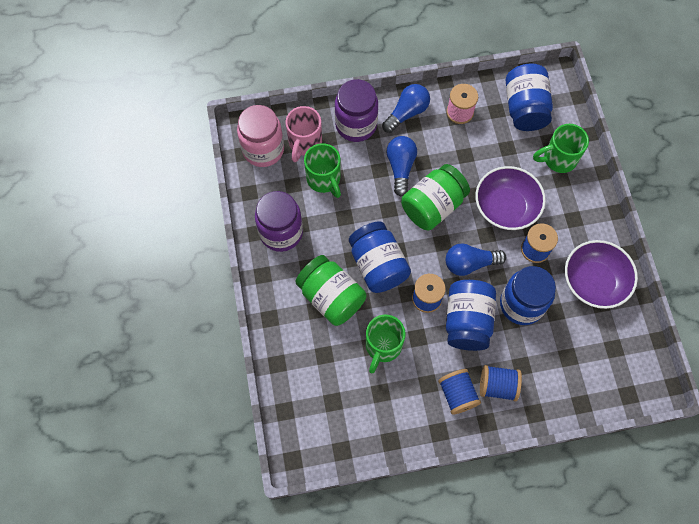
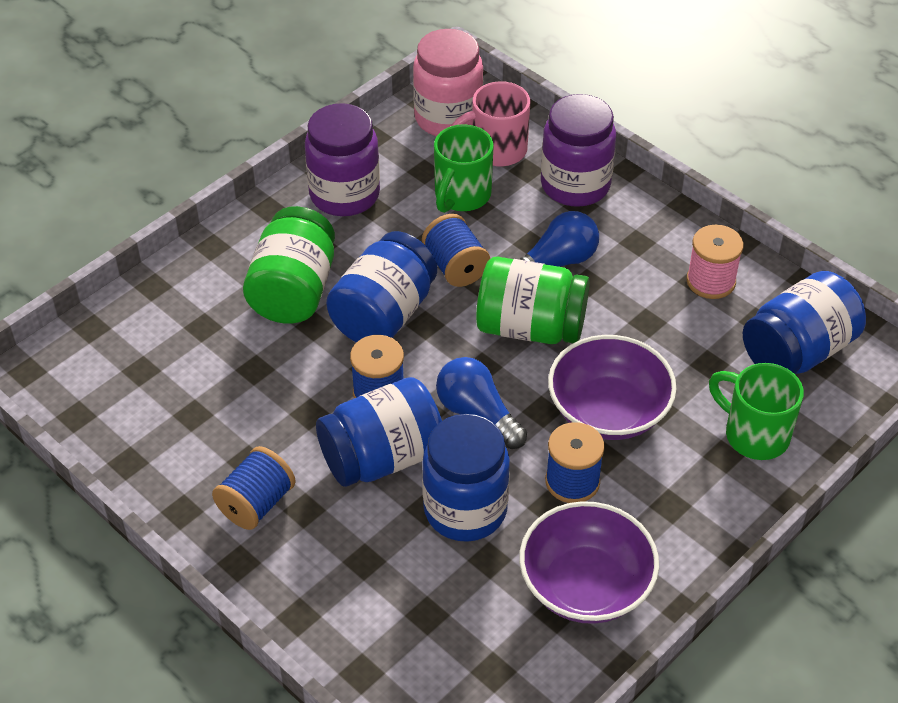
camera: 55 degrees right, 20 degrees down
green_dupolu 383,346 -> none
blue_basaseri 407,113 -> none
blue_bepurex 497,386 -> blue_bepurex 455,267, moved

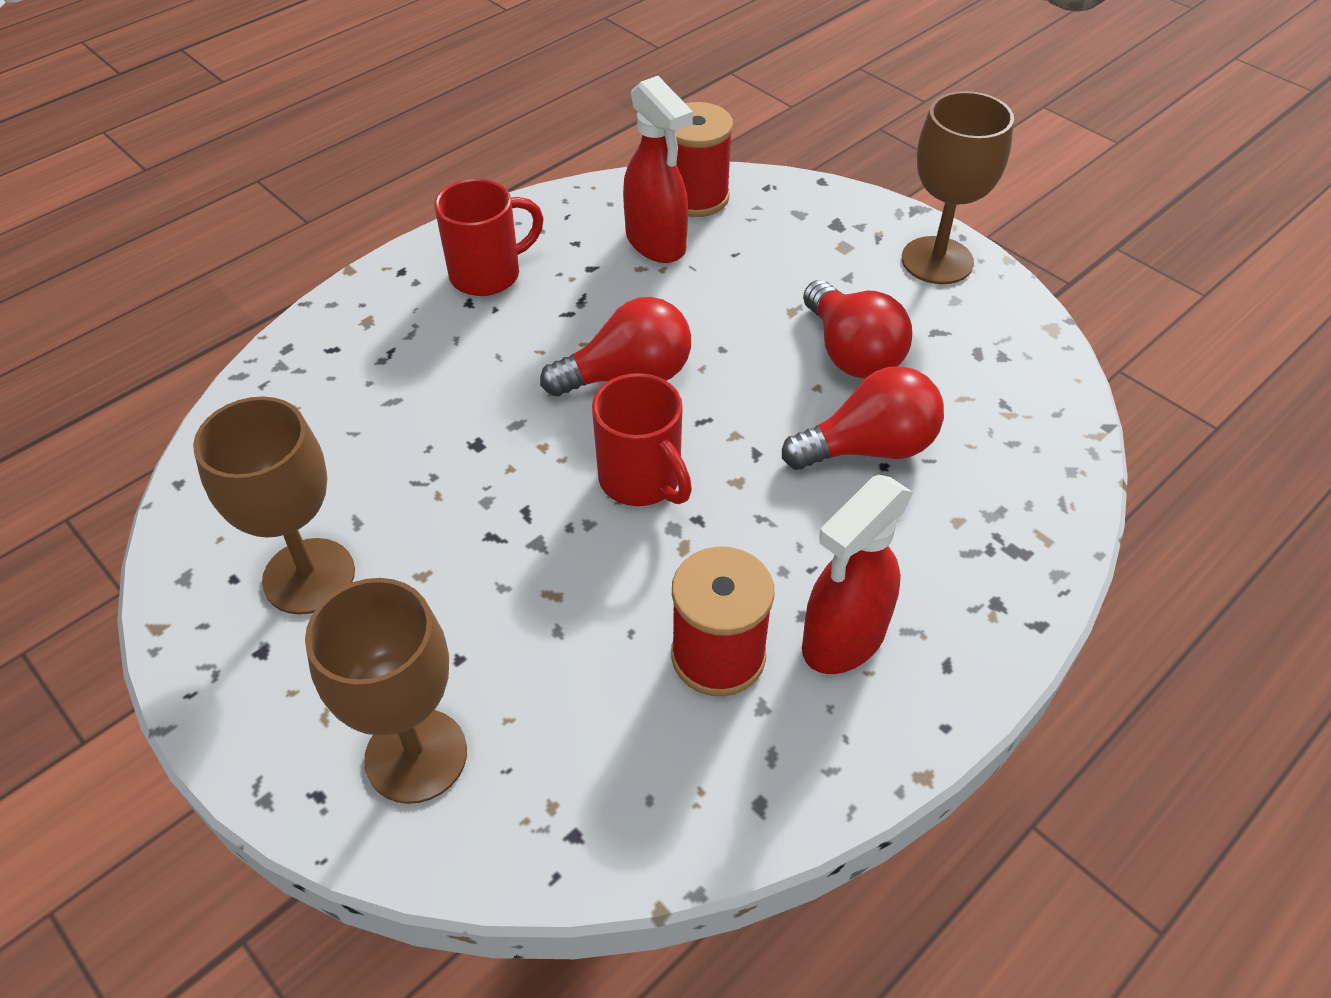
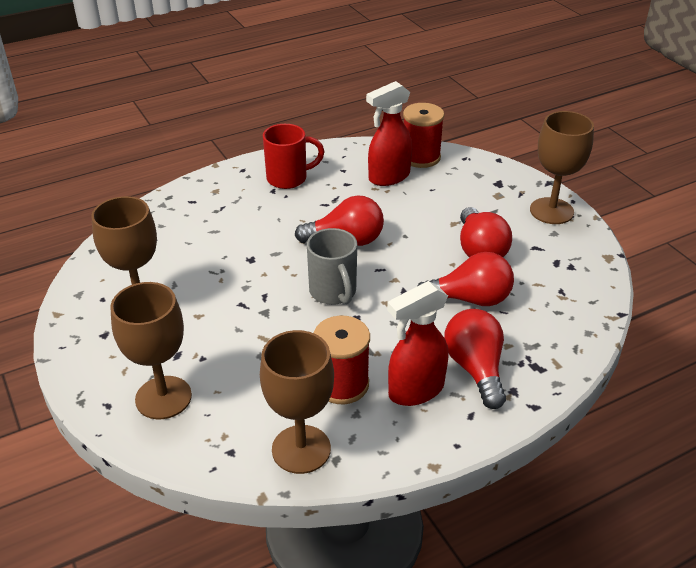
camera: 15 degrees right, 10 degrees down
none -> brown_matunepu 301,449
none -> red_basaseri 475,368
red_dupolu 641,480 -> grey_dupolu 333,292
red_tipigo 656,243 -> red_tipigo 388,177, 75 degrees clockwise

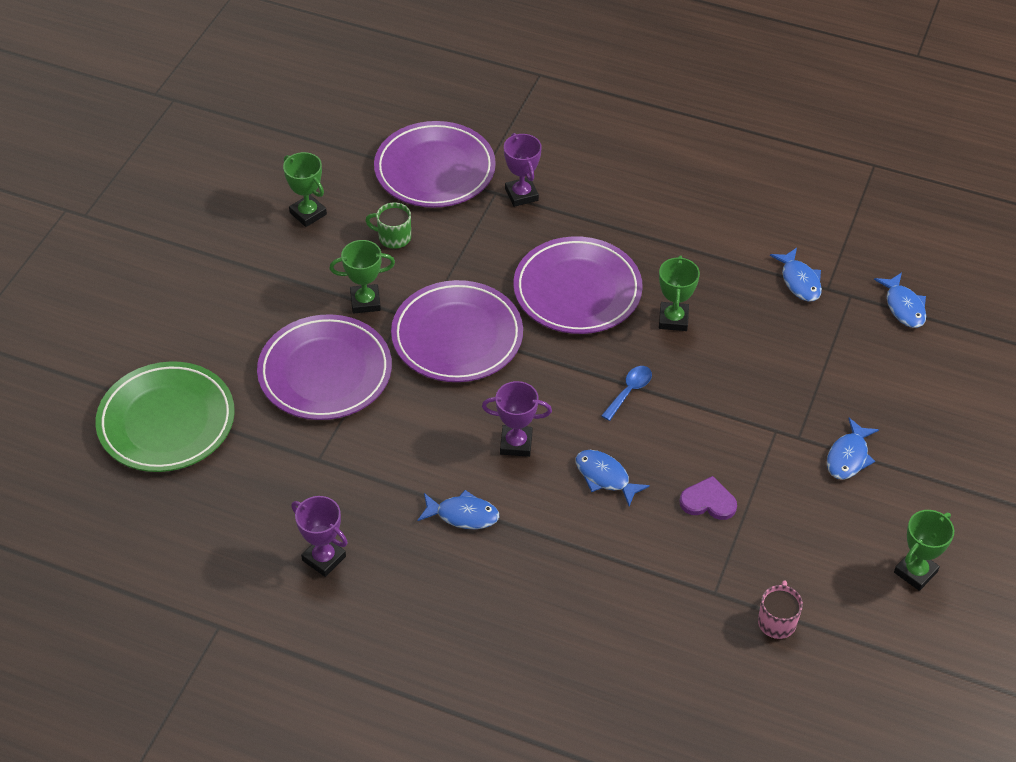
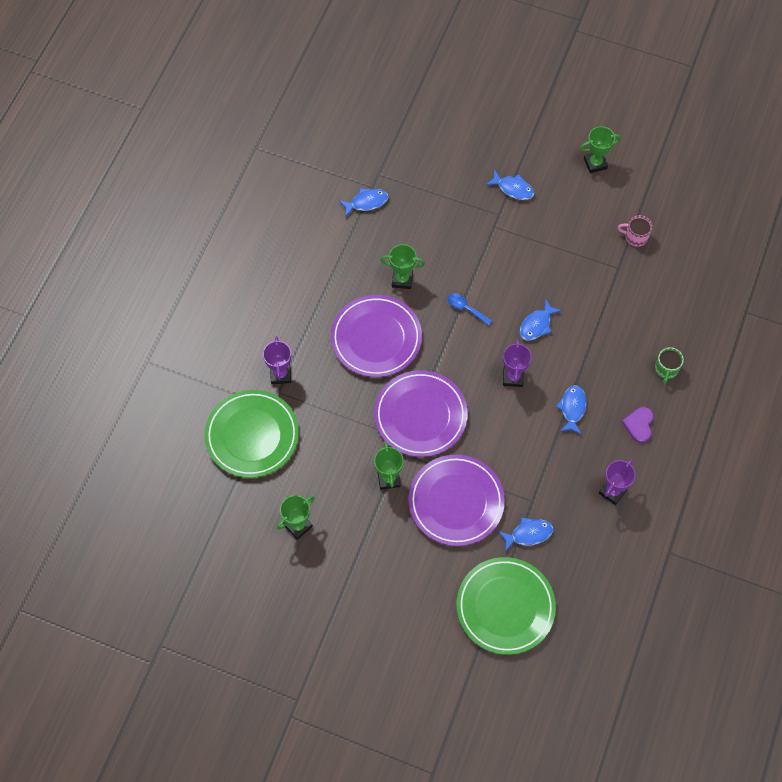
camera: 90 degrees left, 15 degrees up
green_dupolu 393,237 -> green_dupolu 666,369, moved
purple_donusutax 708,501 -> purple_donusutax 639,425, moved
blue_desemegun 903,307 -> blue_desemegun 528,534, moved
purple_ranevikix 435,170 -> green_ranevikix 252,435
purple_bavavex 521,195 -> purple_bavavex 280,374, 75 degrees counterclockwise
green_bavavex 915,572 -> green_bavavex 595,163, 60 degrees counterclockwise

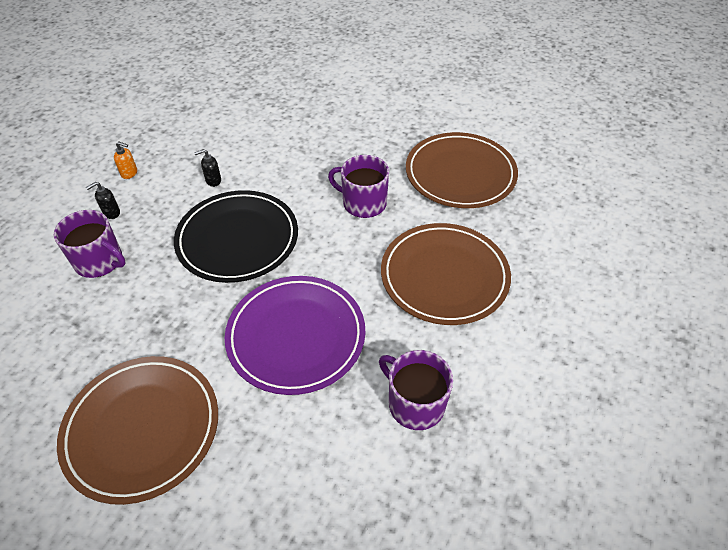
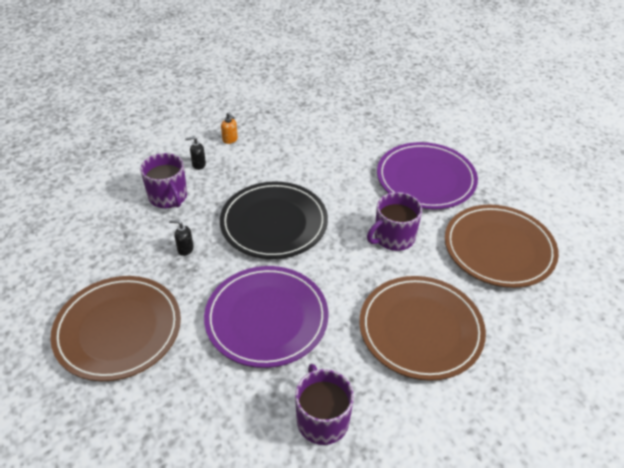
camera: 30 degrees right, 5 degrees down
none -> purple_ranevikix 426,179
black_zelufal 213,181 -> black_zelufal 185,249, moved
purple_dupolu 363,203 -> purple_dupolu 393,237, 90 degrees counterclockwise

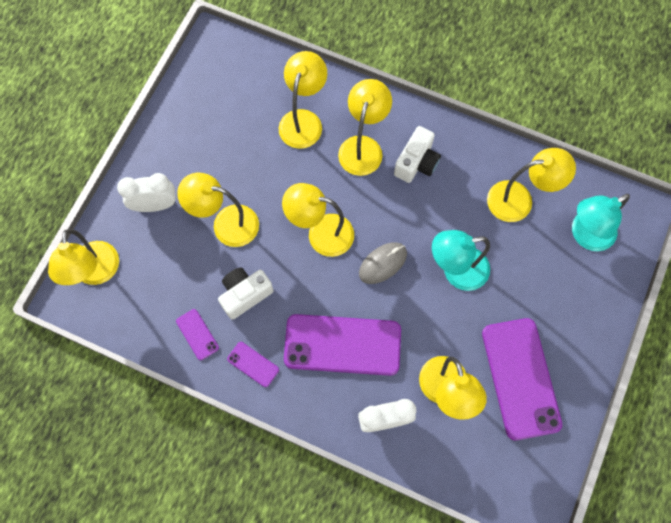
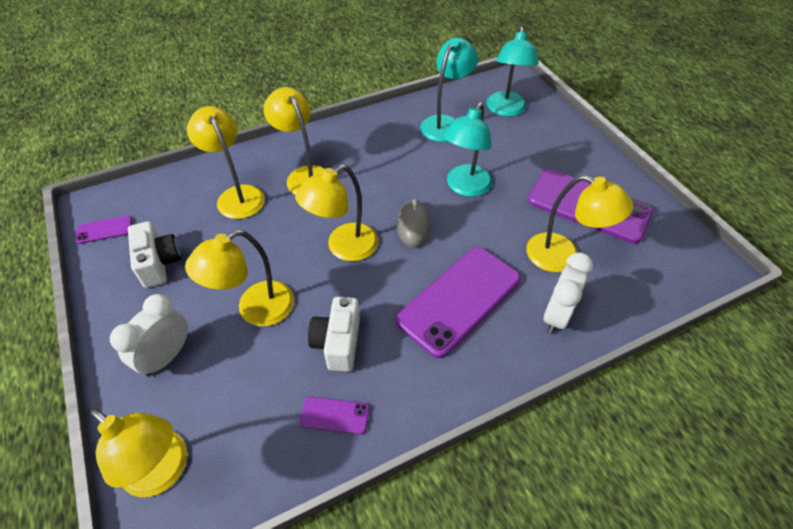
camera: 50 degrees left, 20 degrees down
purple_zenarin 253,364 -> purple_zenarin 104,230, moved
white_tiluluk 416,163 -> white_tiluluk 159,263, moved
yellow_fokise 519,200 -> turquoise_fokise 445,123

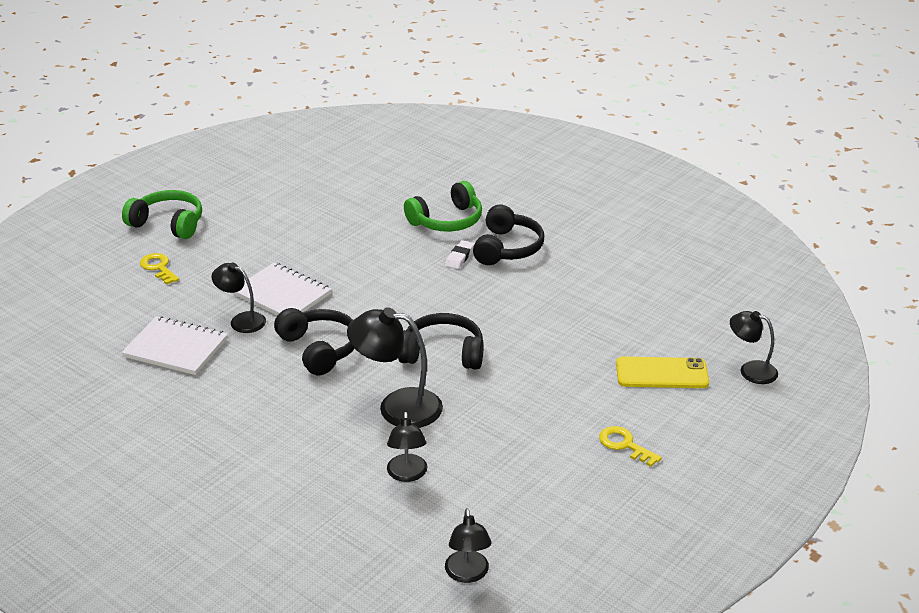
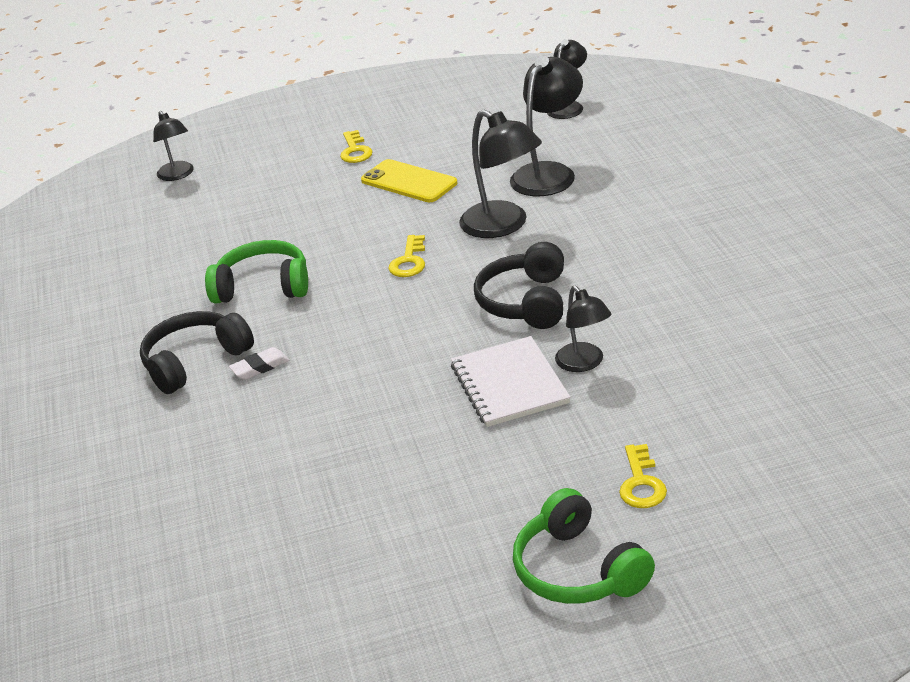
camera: 140 degrees left, 0 degrees up
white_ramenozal 175,348 -> none
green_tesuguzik 446,220 -> green_tesuguzik 263,287, moved
yellow_zenarin 662,373 -> yellow_zenarin 409,182, moved
black_tesuguzik 443,354 -> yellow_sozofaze 409,261
black_fokise 407,474 -> black_fokise 549,173, x1.62

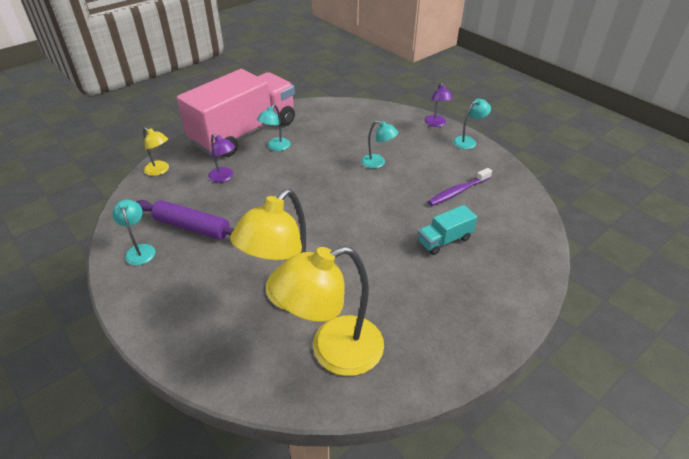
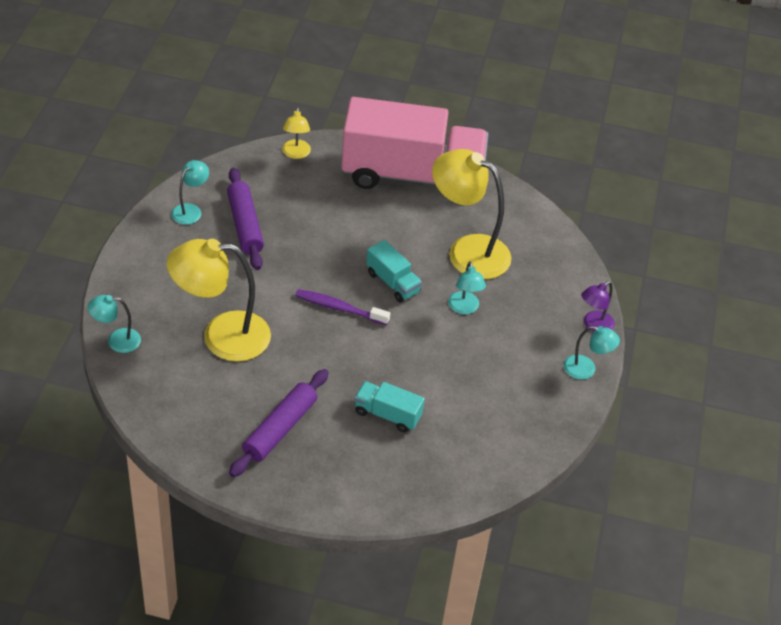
camera: 50 degrees right, 5 degrees up
purple_fokise 224,177 -> none
none -> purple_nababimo 280,429
none -> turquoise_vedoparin 392,282
turquoise_fokise 275,147 -> turquoise_fokise 116,341, moved
yellow_fokise 333,350 -> yellow_fokise 467,251, moved
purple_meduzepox 458,192 -> purple_meduzepox 339,308, moved

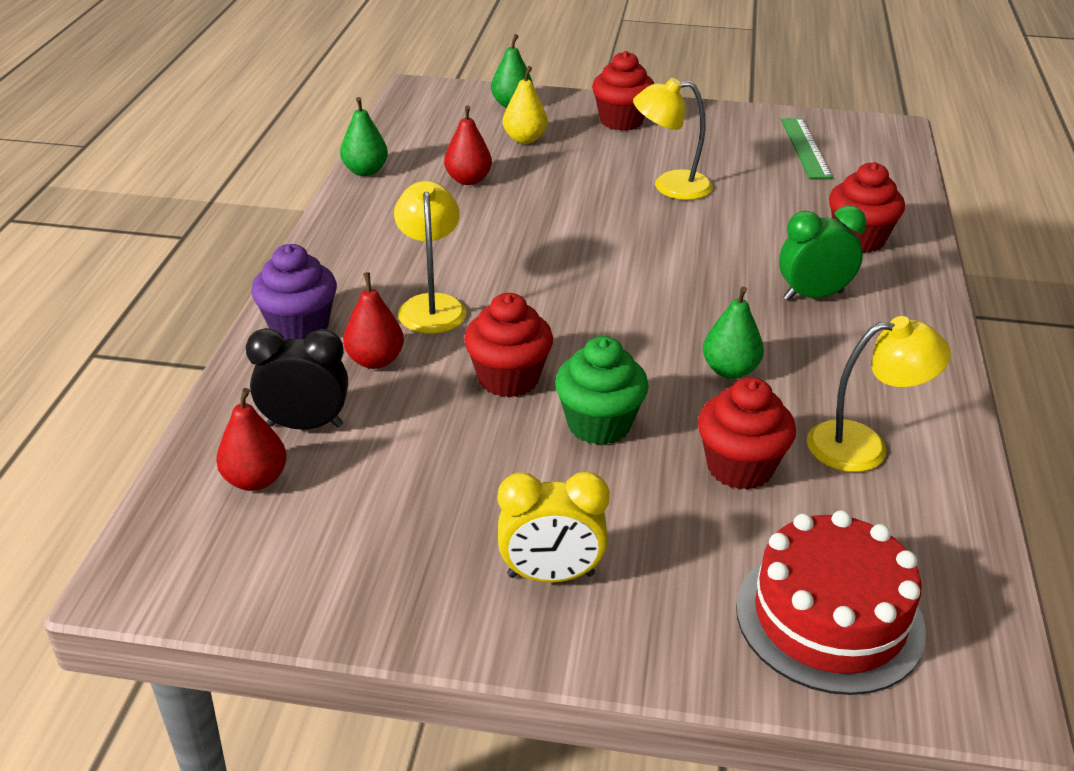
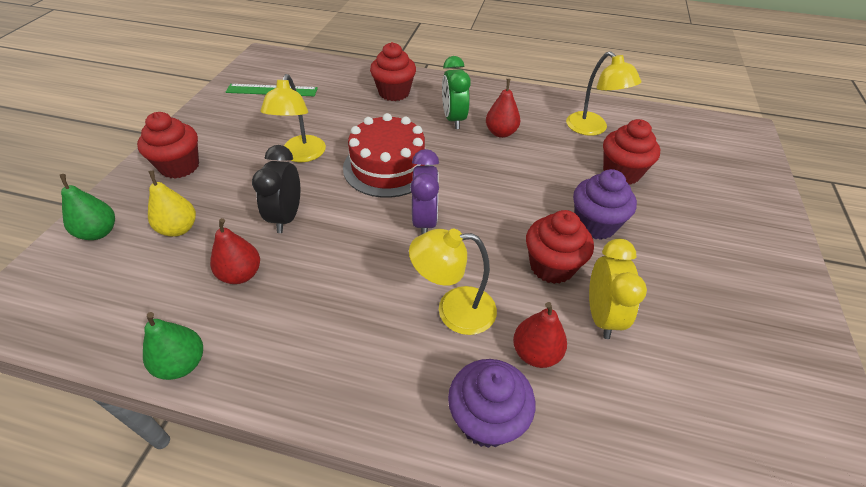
camera: 85 degrees left, 10 degrees up
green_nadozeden 730,370 -> none
none -> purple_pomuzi 425,221
red_nadozeden 255,480 -> red_nadozeden 501,133, moved
black_pomuzi 305,425 -> black_pomuzi 286,217, moved
yellow_pomuzi 551,575 -> yellow_pomuzi 601,316, moved
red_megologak 829,618 -> red_megologak 388,167, moved
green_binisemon 599,424 -> purple_binisemon 595,225
yellow_fokise 863,445 -> yellow_fokise 592,129, 150 degrees clockwise

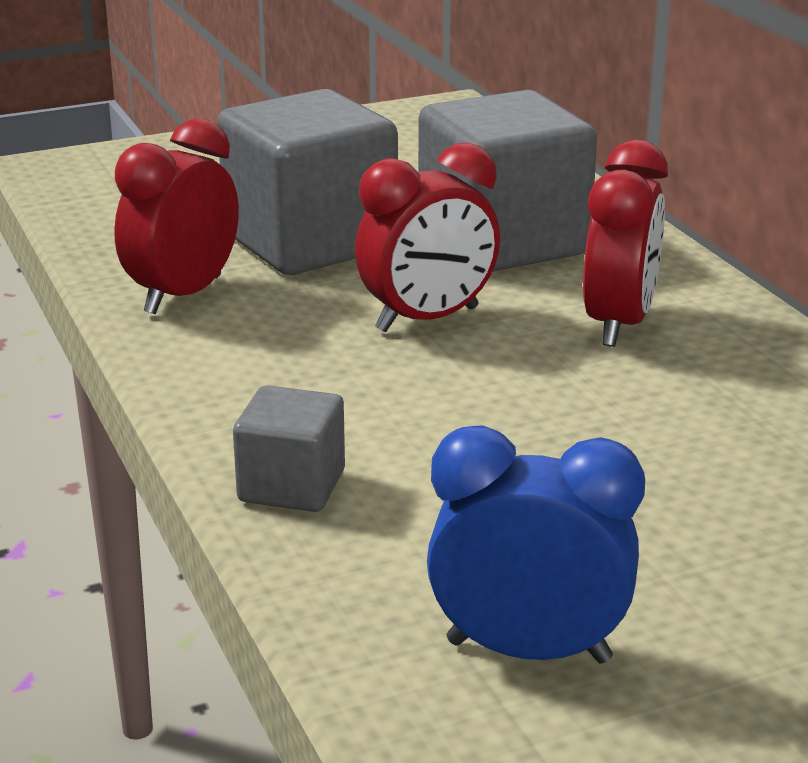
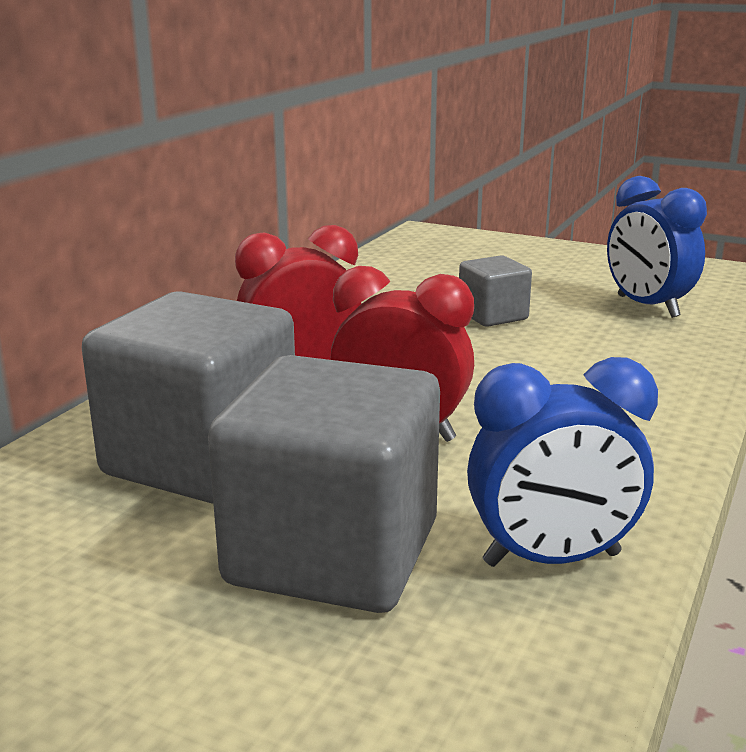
camera: 130 degrees left, 5 degrees down
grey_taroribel 292,486 -> grey_taroribel 492,316, moved
red_pomuzi 183,295 -> blue_pomuzi 552,559

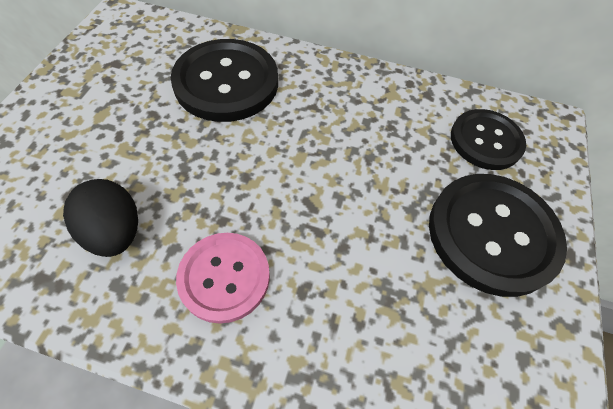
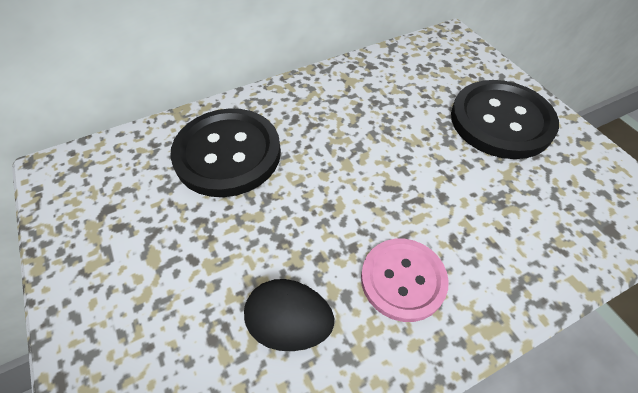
camera: 40 degrees left, 5 degrees down
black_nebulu 485,141 -> none

